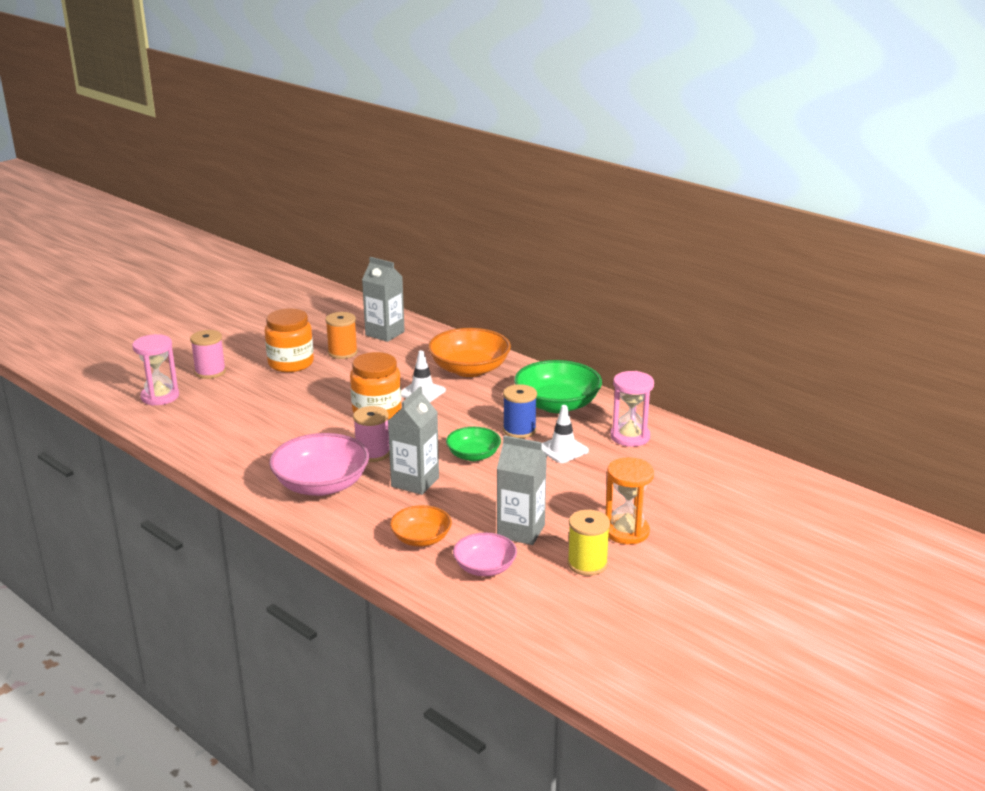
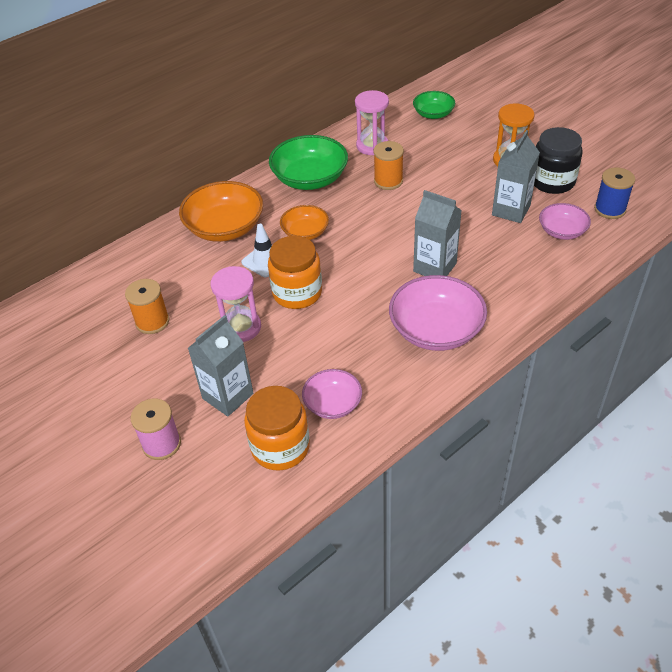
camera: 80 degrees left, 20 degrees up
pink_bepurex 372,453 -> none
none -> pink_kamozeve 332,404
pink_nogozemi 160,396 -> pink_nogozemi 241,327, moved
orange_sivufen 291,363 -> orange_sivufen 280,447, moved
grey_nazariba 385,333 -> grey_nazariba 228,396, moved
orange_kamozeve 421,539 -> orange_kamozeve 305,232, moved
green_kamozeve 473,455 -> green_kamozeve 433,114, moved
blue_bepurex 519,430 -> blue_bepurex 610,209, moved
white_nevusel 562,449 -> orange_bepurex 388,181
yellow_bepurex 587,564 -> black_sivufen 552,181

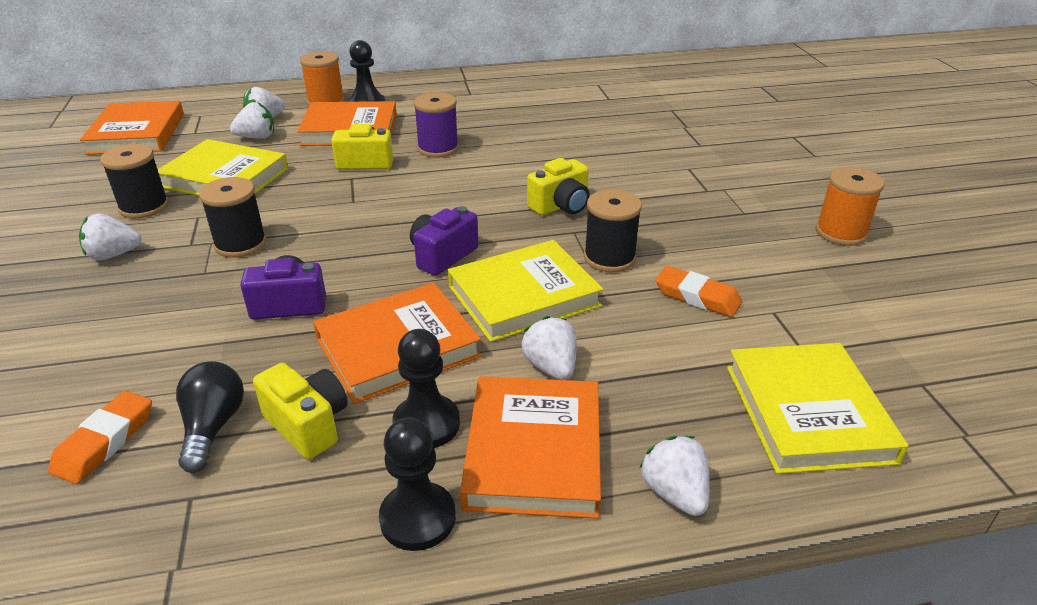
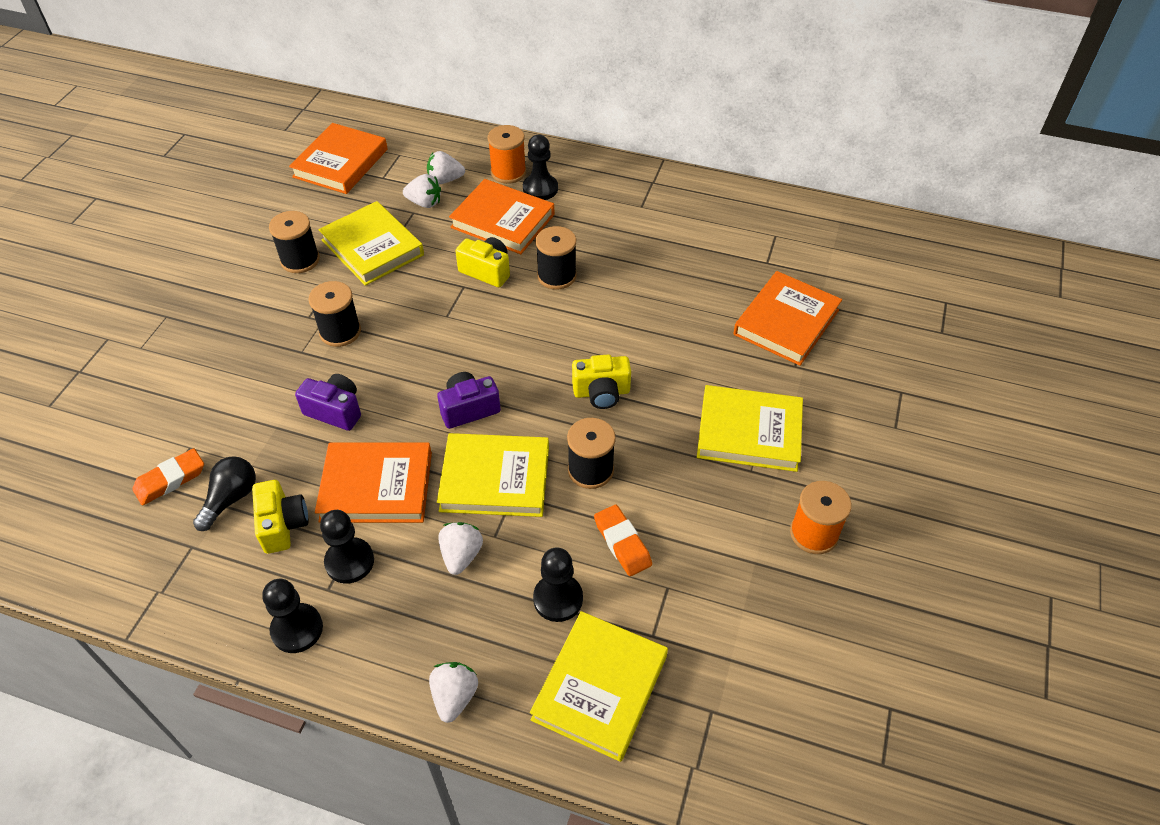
camera: 30 degrees right, 15 degrees up
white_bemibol 113,255 -> none
none -> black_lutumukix 558,599
none -> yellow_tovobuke 749,432
orange_tovobuke 533,451 -> orange_tovobuke 786,322, moved
purple_bepurex 438,149 -> black_bepurex 556,276

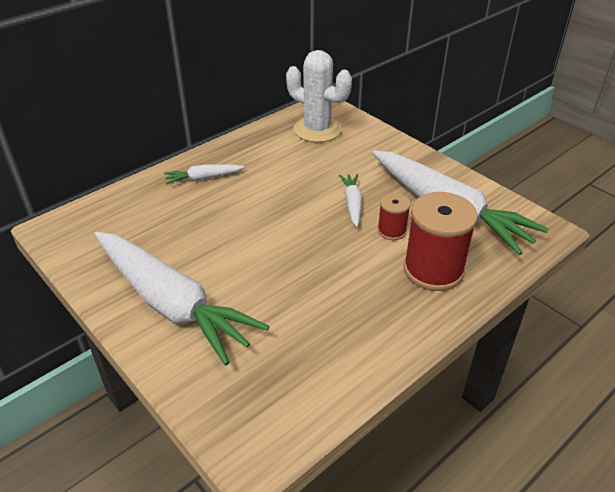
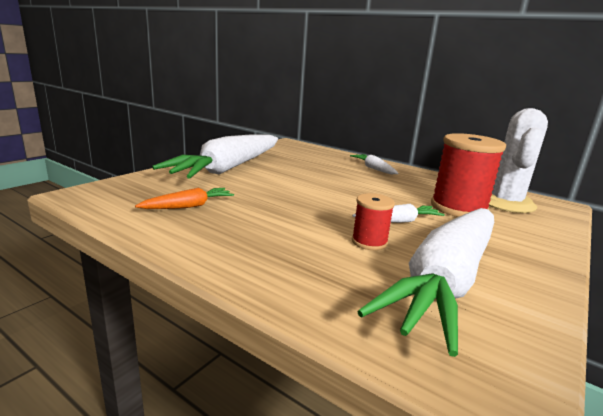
camera: 75 degrees right, 20 degrees down
none -> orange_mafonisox 188,206
red_bepurex 433,270 -> red_bepurex 458,208, moved

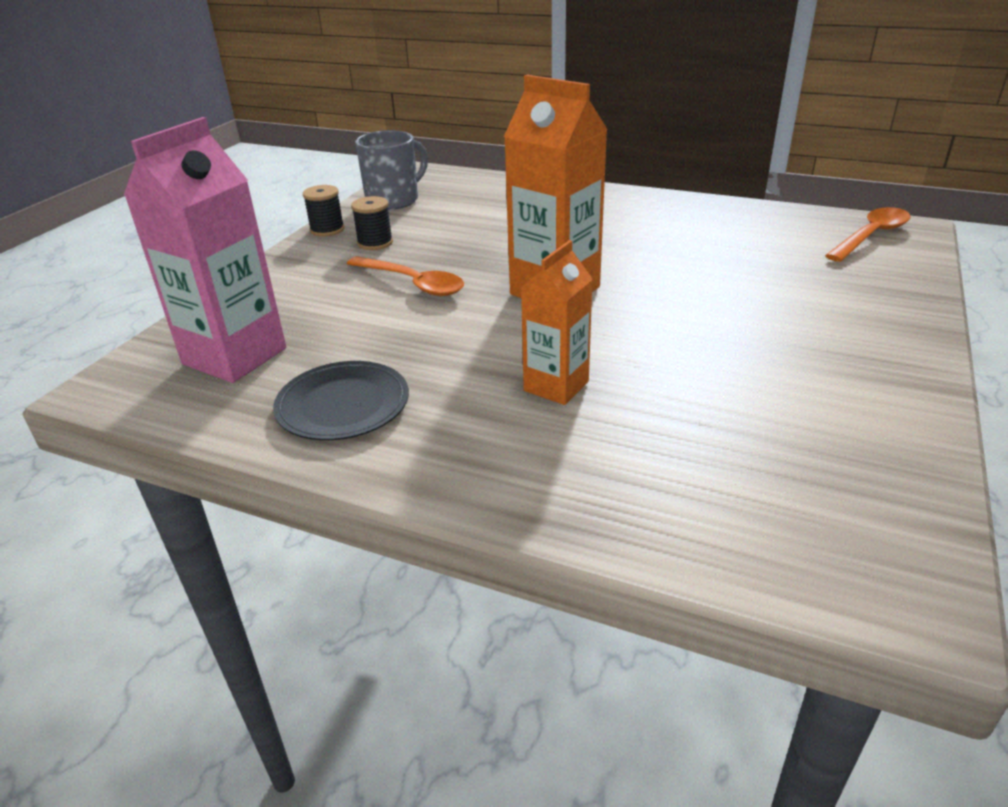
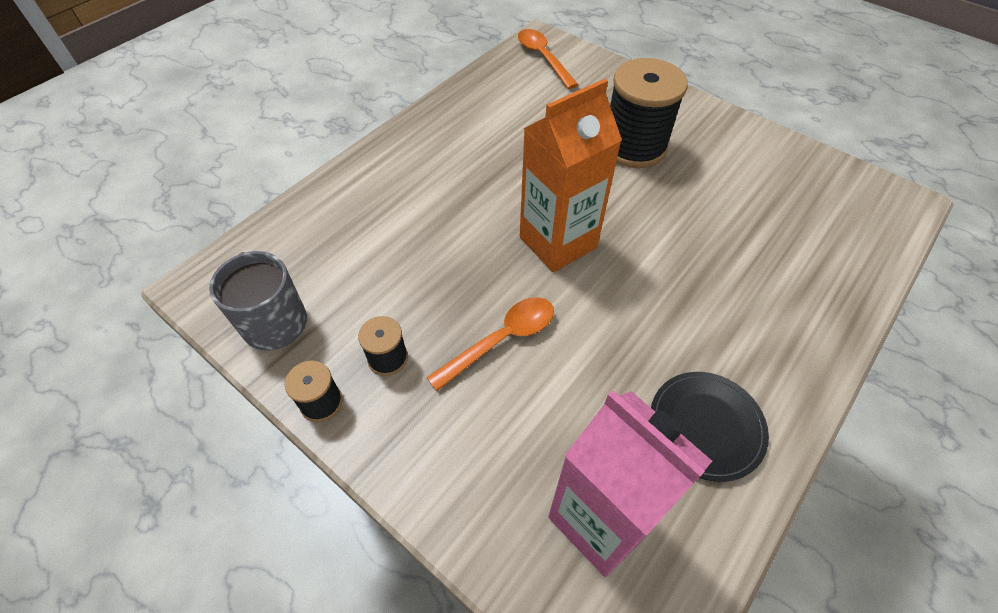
camera: 75 degrees left, 20 degrees up
orange_nazariba 556,386 -> none
none -> black_bepurex 634,146

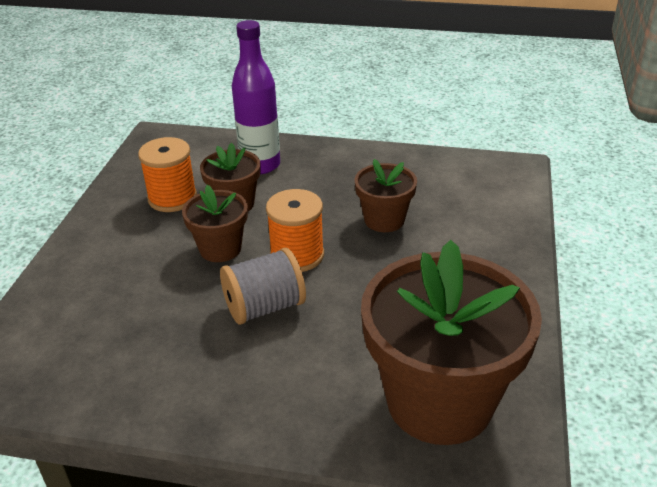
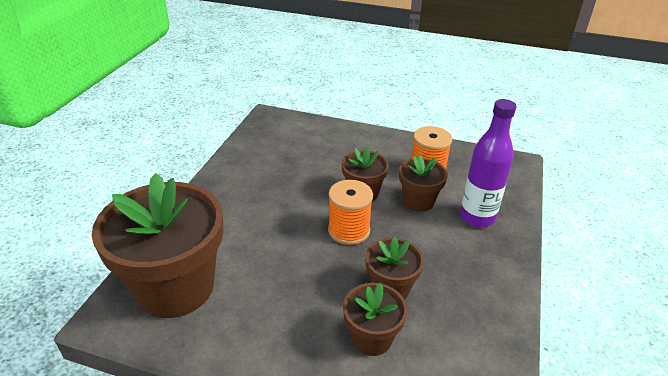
camera: 95 degrees right, 0 degrees up
grey_bepurex 264,307 -> none
none -> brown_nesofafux 371,338

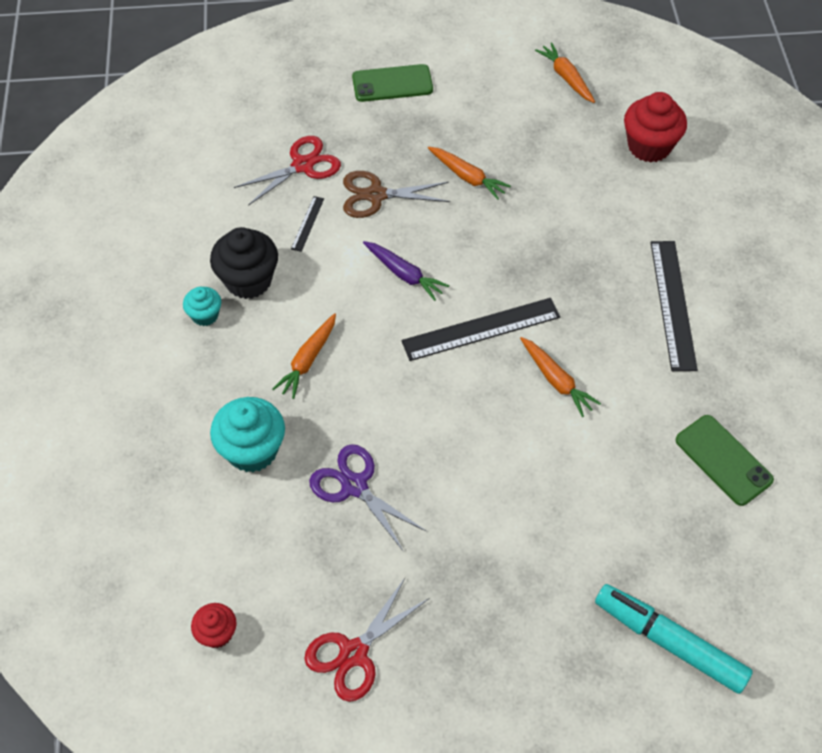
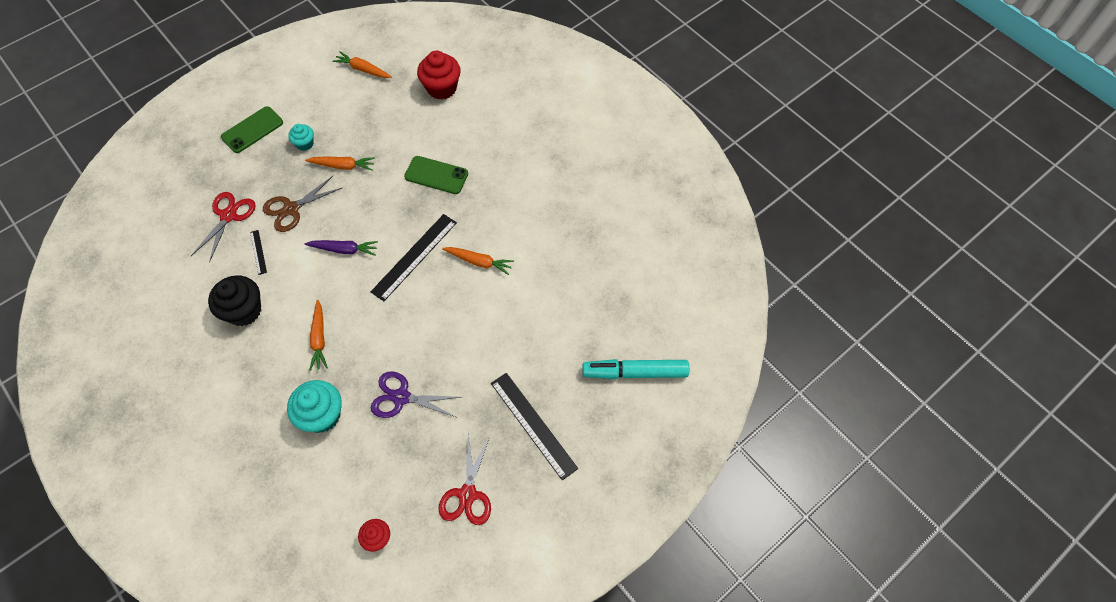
camera: 35 degrees left, 5 degrees up
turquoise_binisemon 205,315 -> turquoise_binisemon 305,144, moved
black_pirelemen 673,304 -> black_pirelemen 533,425, moved
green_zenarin 723,460 -> green_zenarin 436,175, moved

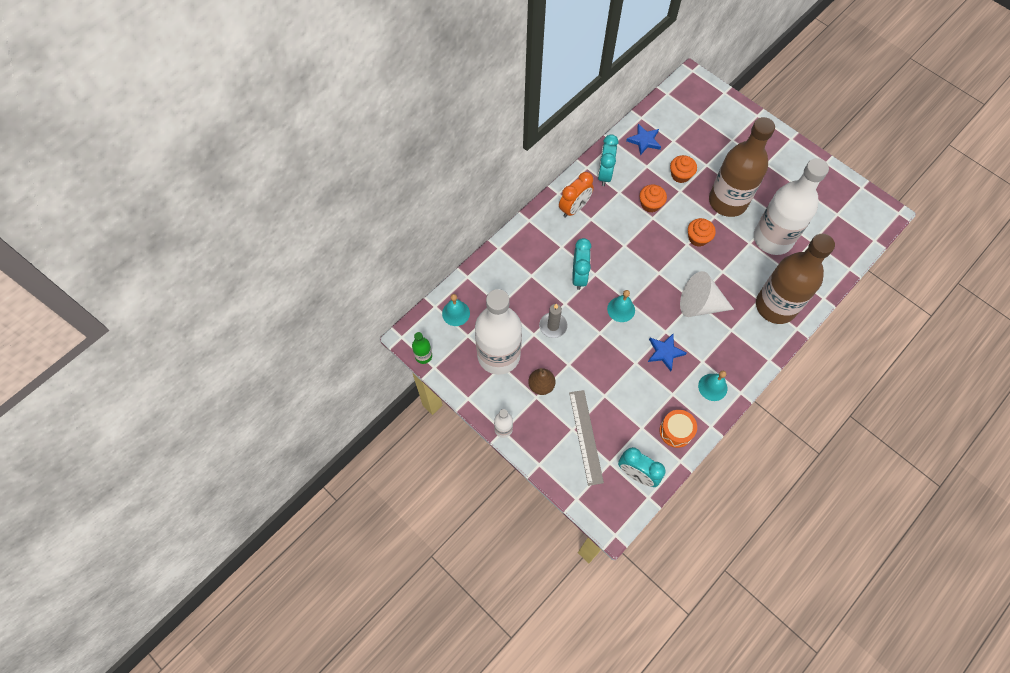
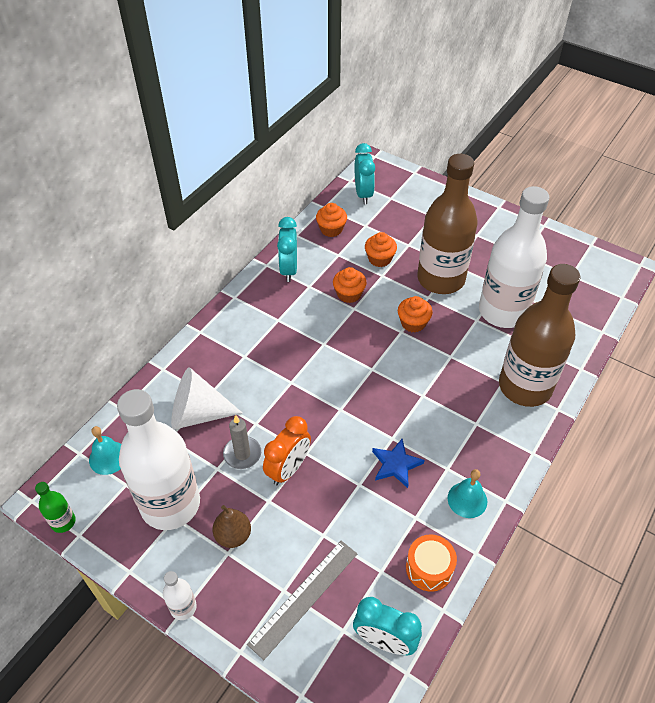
camera: 10 degrees left, 15 degrees down
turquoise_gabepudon 621,309 -> none
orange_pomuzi 574,208 -> orange_pomuzi 288,469, moved
turquoise_pomuzi 579,276 -> turquoise_pomuzi 363,194, moved
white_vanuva 699,304 -> white_vanuva 198,414, moved
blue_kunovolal 644,140 -> orange_binisemon 331,229
grey_pirelemen 586,436 -> grey_pirelemen 304,598, 60 degrees clockwise

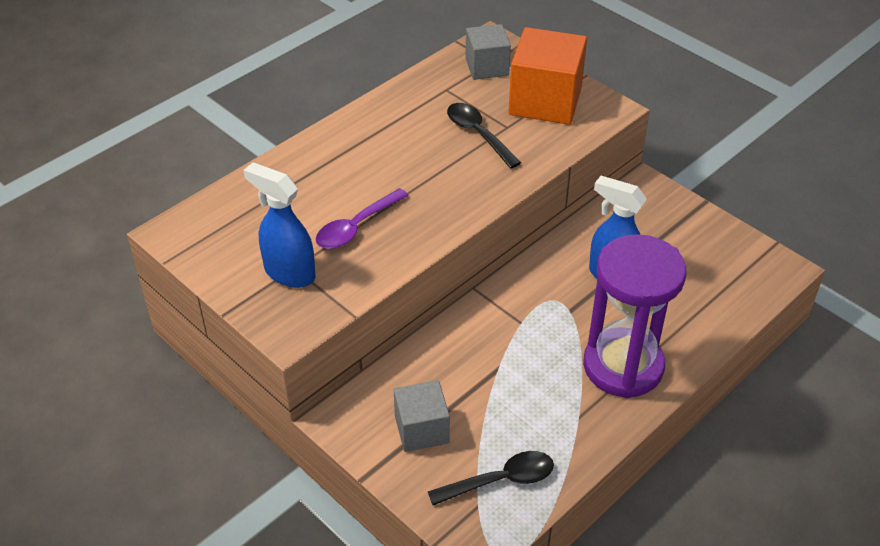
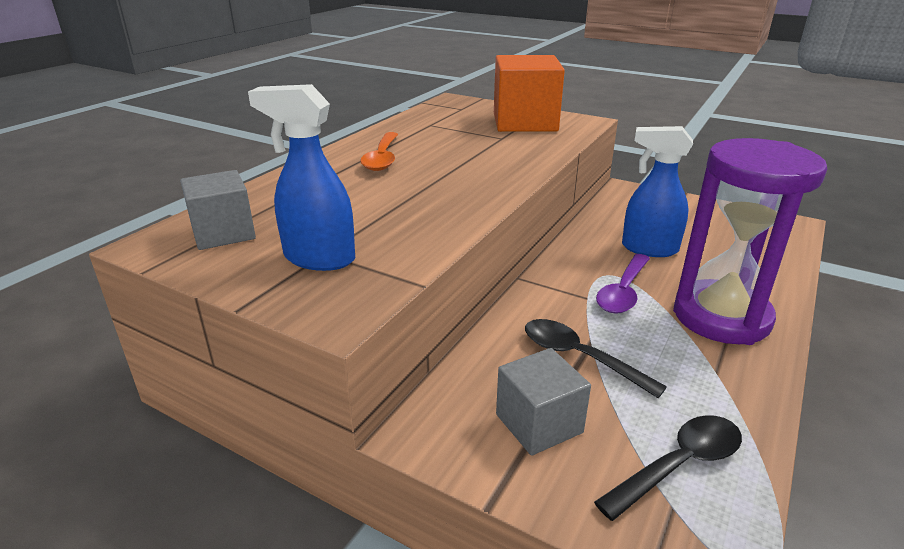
camera: 15 degrees left, 15 degrees down
none -> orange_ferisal 382,158
purple_ferisal 356,227 -> purple_ferisal 623,292, moved
black_ferisal 478,134 -> black_ferisal 579,357, moved
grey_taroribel 487,67 -> grey_taroribel 223,233, moved

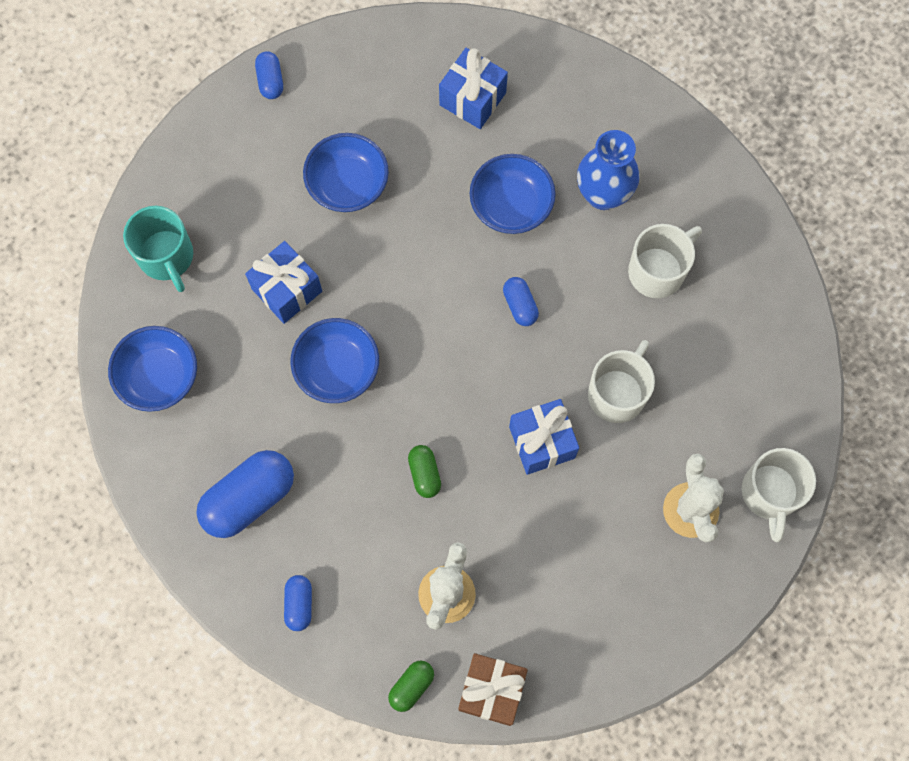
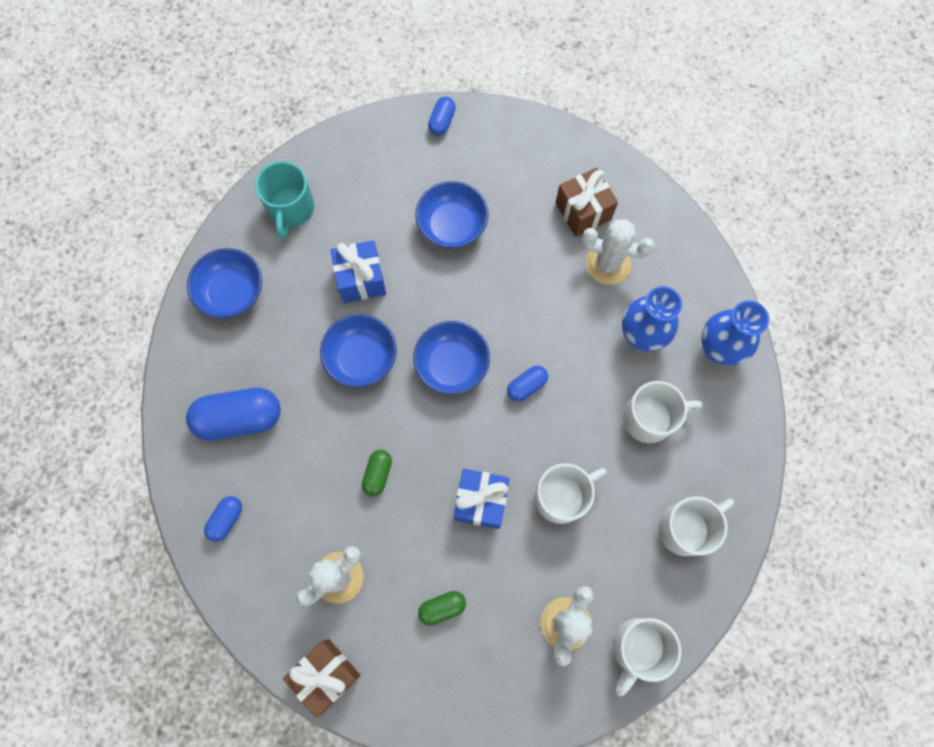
camera: 30 degrees right, 0 degrees up
none -> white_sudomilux 608,264
none -> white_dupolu 685,528
none -> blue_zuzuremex 718,349
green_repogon 411,686 -> green_repogon 442,607, moved
blue_kamozeve 511,205 -> blue_kamozeve 452,365, moved
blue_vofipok 472,99 -> brown_vofipok 583,211
blue_repogon 520,305 -> blue_repogon 526,386, 45 degrees clockwise

